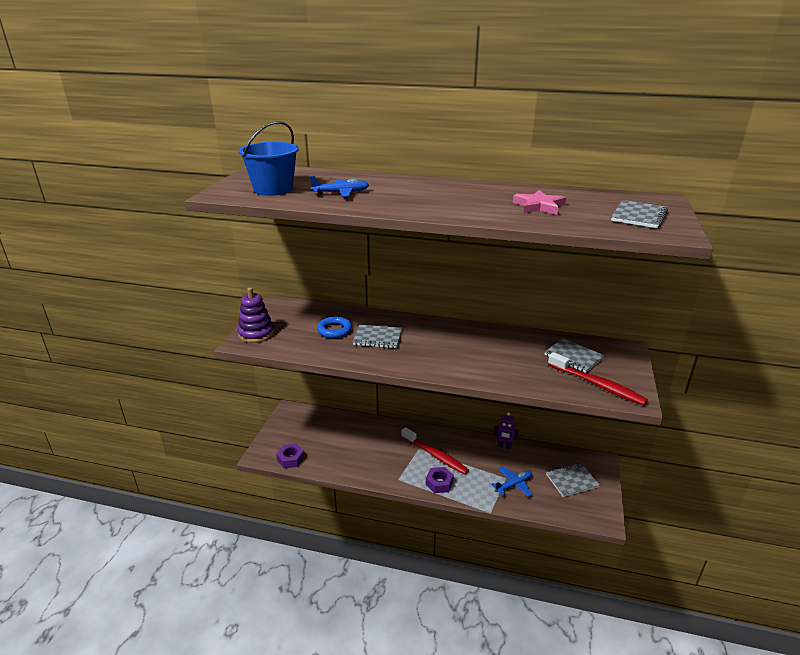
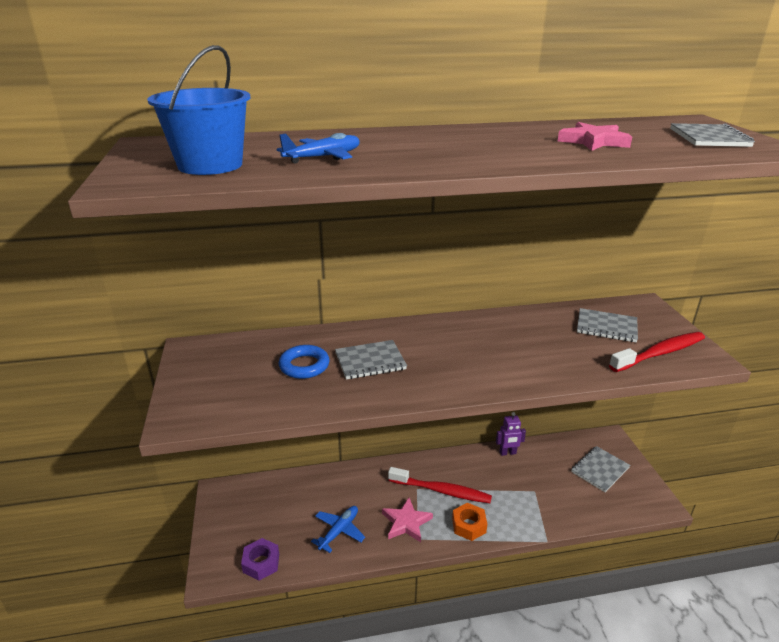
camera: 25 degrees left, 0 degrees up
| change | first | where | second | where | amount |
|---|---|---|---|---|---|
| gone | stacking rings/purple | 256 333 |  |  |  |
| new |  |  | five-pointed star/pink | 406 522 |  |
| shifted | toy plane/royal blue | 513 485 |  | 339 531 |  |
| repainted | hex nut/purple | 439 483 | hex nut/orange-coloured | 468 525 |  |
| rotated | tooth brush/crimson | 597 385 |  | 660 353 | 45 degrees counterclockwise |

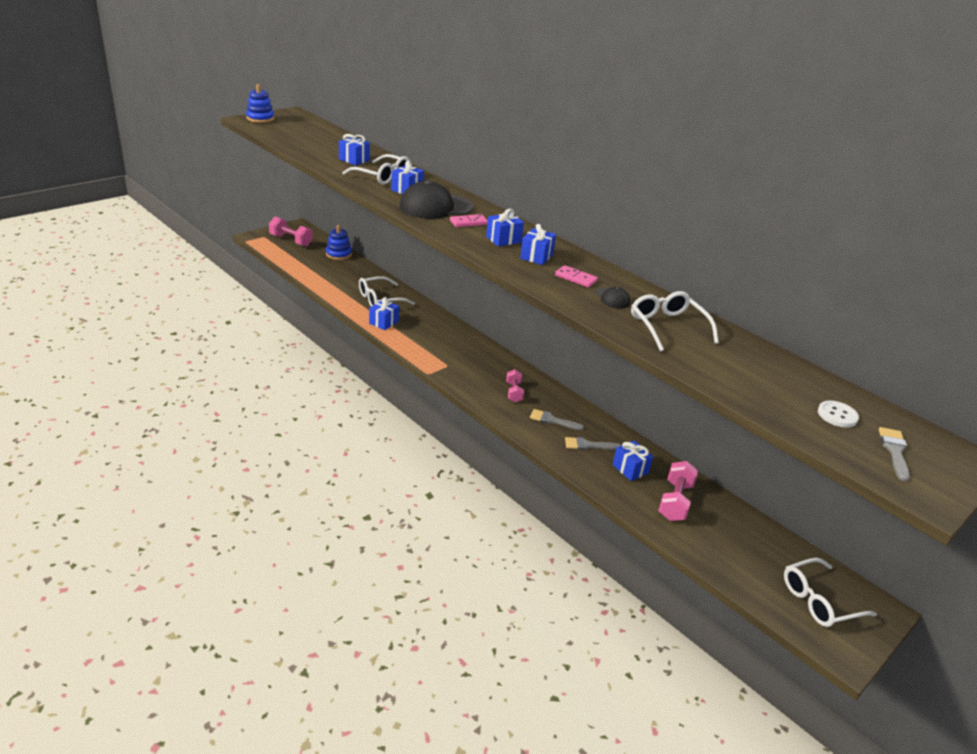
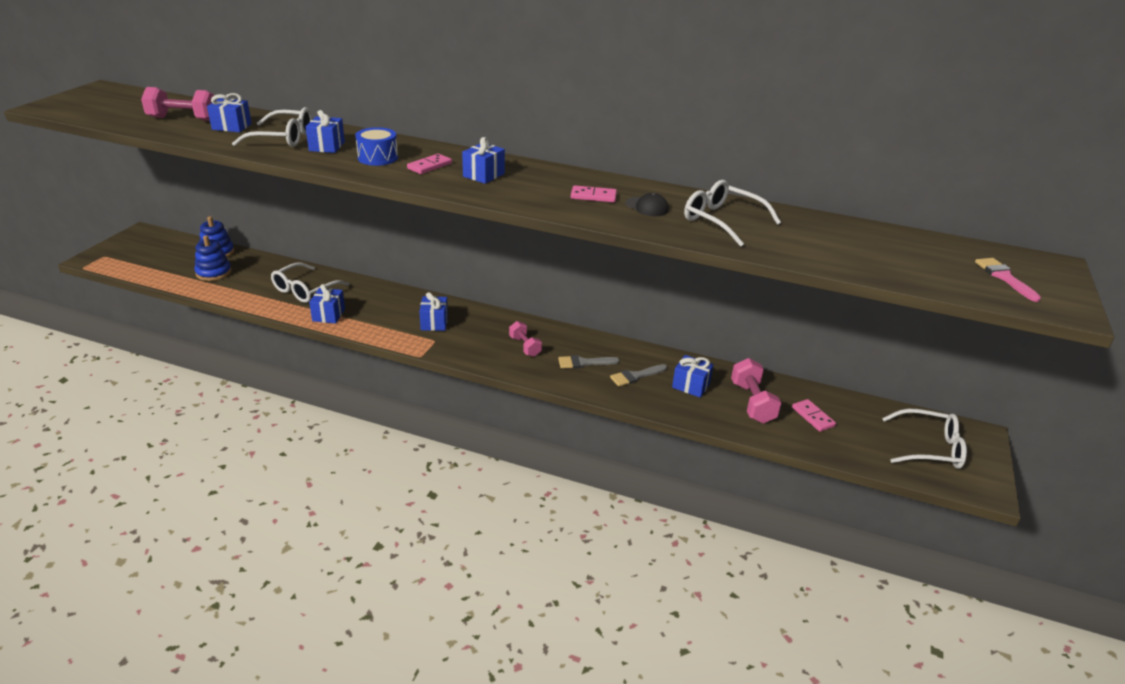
camera: 25 degrees left, 0 degrees up
| change | first | where | second | where | amount |
|---|---|---|---|---|---|
| gone | shirt button/pure white | 837 415 |  |  |  |
| new |  |  | domino/pink | 813 417 |  |
| shifted | stacking rings/royal blue | 260 118 |  | 213 273 |  |
| shifted | hand weight/pink | 291 240 |  | 183 119 |  |
| shifted | present/royal blue | 536 256 |  | 434 323 |  |
| swapped | cap/jet-black | 436 207 | drum/royal blue | 378 158 |  |
| repainted | paintbrush/ash-grey | 894 451 | paintbrush/pink | 1004 277 |  |
| rotated | glasses/pure white | 818 601 |  | 930 448 | 120 degrees counterclockwise |

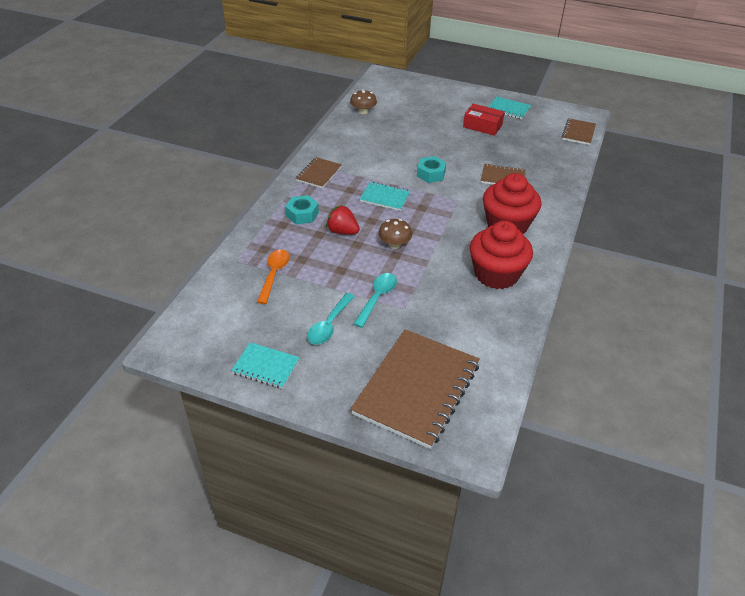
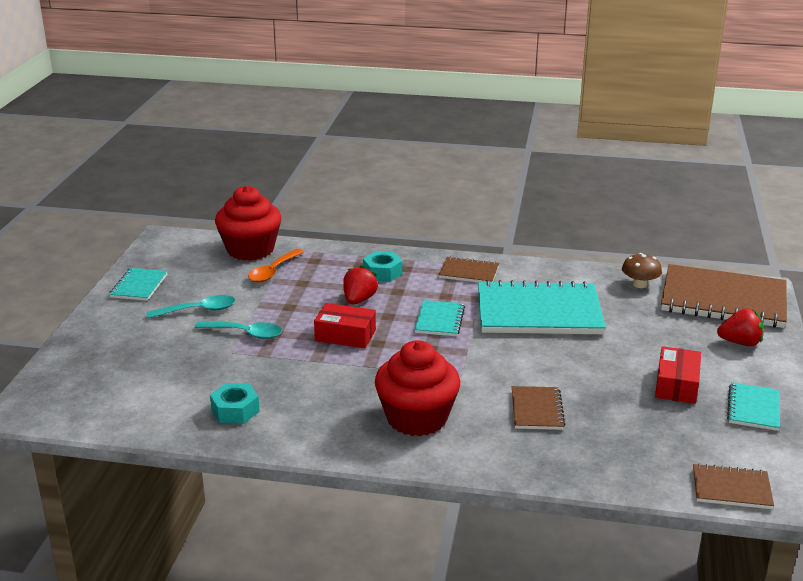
camera: 80 degrees right, 15 degrees down
| change | first | where | second | where | amount |
|---|---|---|---|---|---|
| new |  |  | notepad/turquoise | 538 312 |  |
| new |  |  | toy strawberry/crimson | 740 343 |  |
| shifted | notepad/dark brown | 417 389 |  | 723 300 |  |
| shifted | hex nut/turquoise | 431 174 |  | 235 410 |  |
| shifted | fairy cake/crimson | 496 274 |  | 250 250 |  |
| swapped | mushroom/dark brown | 394 244 | parcel/crimson | 345 335 |  |
| rotated | spoon/orange-coloured | 274 274 |  | 273 271 | 120 degrees clockwise |
| rotated | spoon/turquoise | 329 325 |  | 198 310 | 150 degrees clockwise |

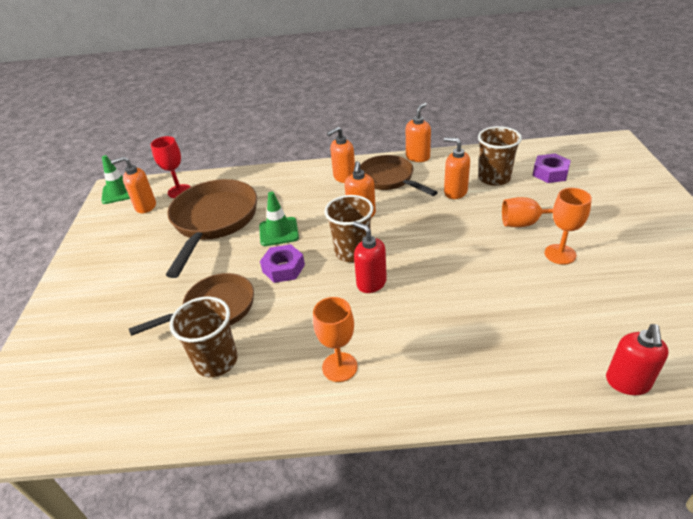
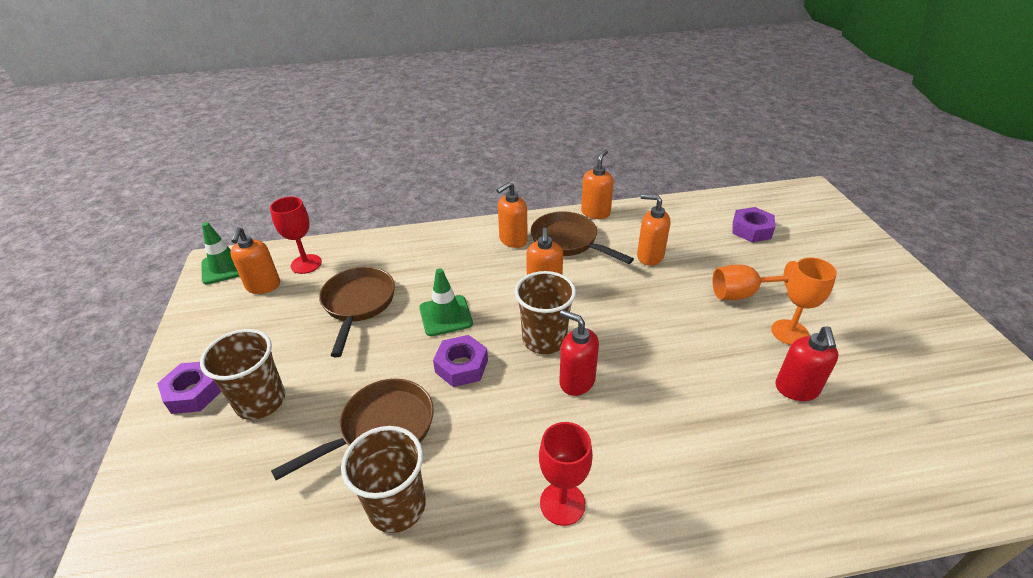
camera: 10 degrees left, 0 degrees up
| change | first | where | second | where | amount |
|---|---|---|---|---|---|
| new |  |  | hex nut/purple | 194 392 |  |
| shifted | cup/dark brown | 494 178 |  | 261 401 |  |
| shifted | soap pump/crimson | 627 382 |  | 796 389 |  |
| repainted | wine glass/orange-coloured | 339 367 | wine glass/crimson | 562 503 |  |
| rotated | soap pump/orange-coloured | 145 206 |  | 263 286 | 75 degrees counterclockwise |
| scaled | pan/dark brown | 213 221 |  | 358 304 | x0.66 |

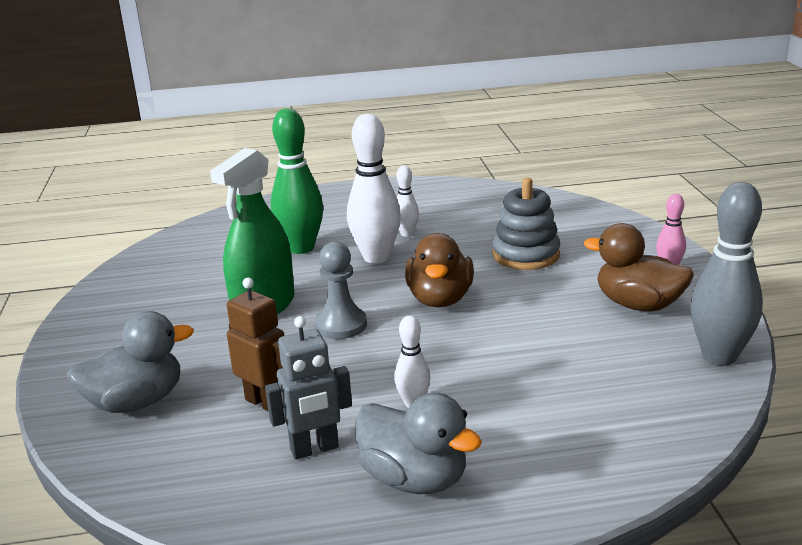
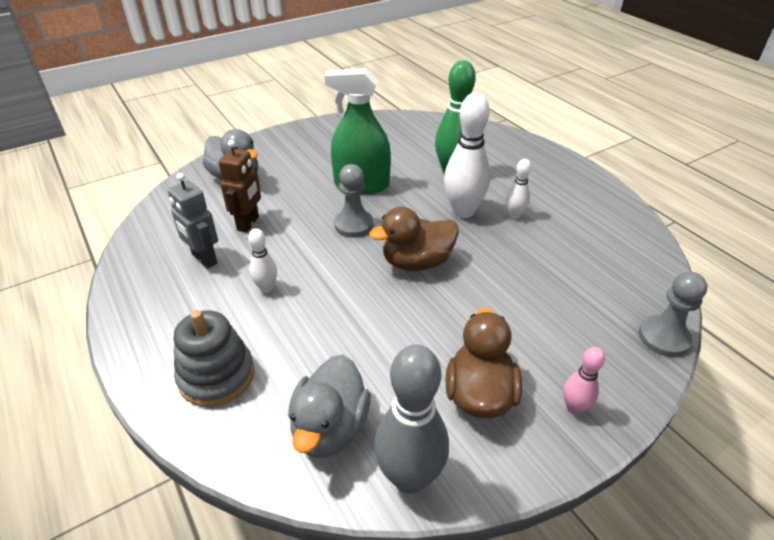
camera: 65 degrees right, 15 degrees up
| change | first | where | second | where | amount |
|---|---|---|---|---|---|
| new |  |  | chess pawn/ash-grey | 663 337 |  |
| shifted | toy duck/ash-grey | 414 479 |  | 330 428 |  |
| shifted | stacking rings/ash-grey | 526 255 |  | 216 376 |  |

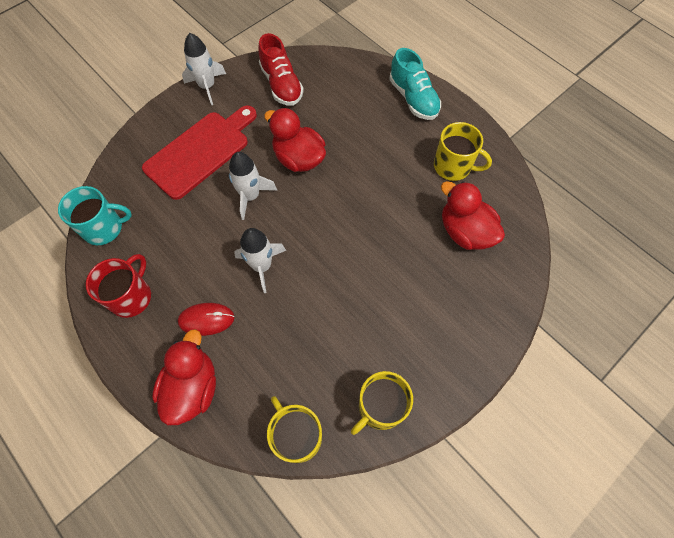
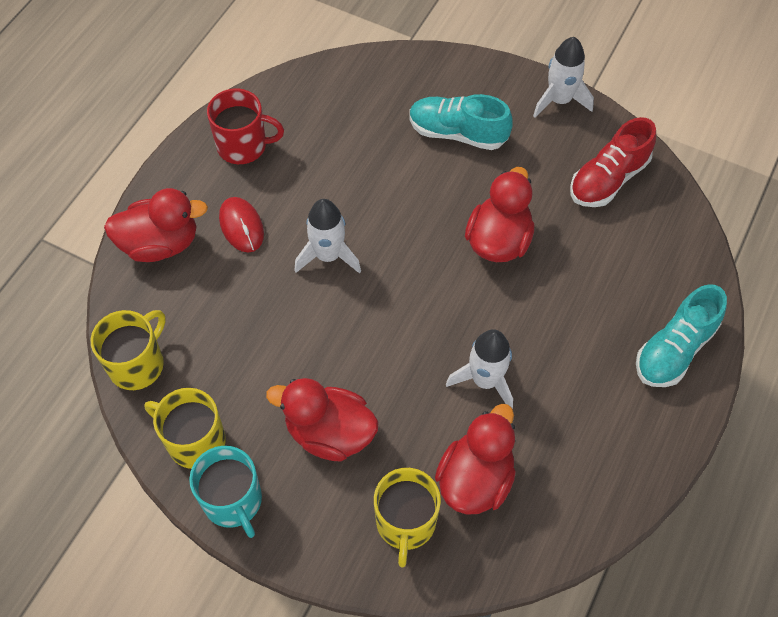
camera: 70 degrees right, 5 degrees down
| change | first | where | second | where | amount |
|---|---|---|---|---|---|
| new |  |  | toy duck/crimson | 329 433 |  |
| shifted | mug/turquoise | 104 228 |  | 233 501 |  |
| shifted | toy rocket/pure white | 250 196 |  | 485 380 |  |
| shifted | mug/yellow | 453 166 |  | 405 523 |  |
| swapped | cutting board/crimson | 200 152 | lace-up shoe/turquoise | 457 133 |  |

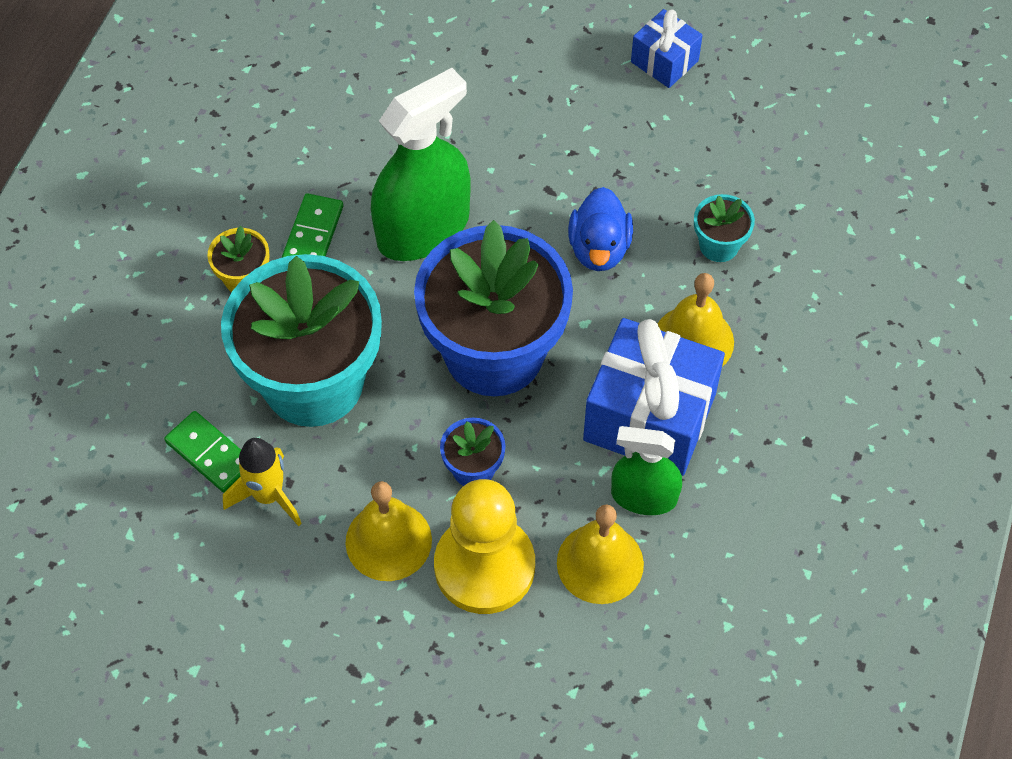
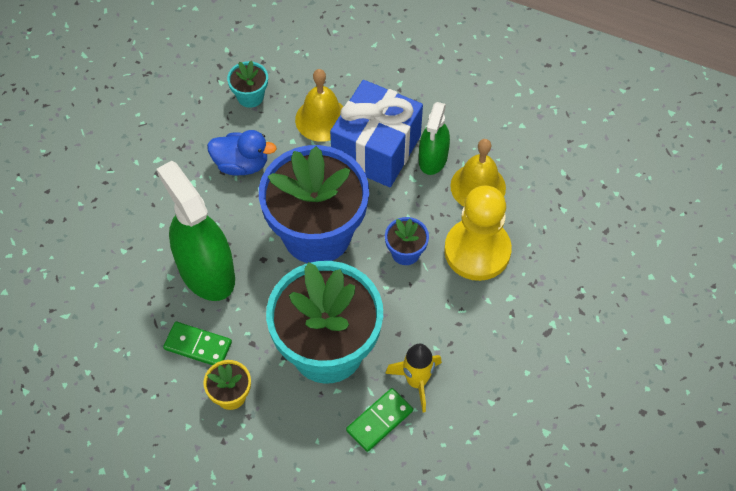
camera: 85 degrees left, 0 degrees up
| change | first | where | second | where | amount |
|---|---|---|---|---|---|
| gone | bell/yellow | 388 541 |  |  |  |
| gone | present/royal blue | 664 61 |  |  |  |

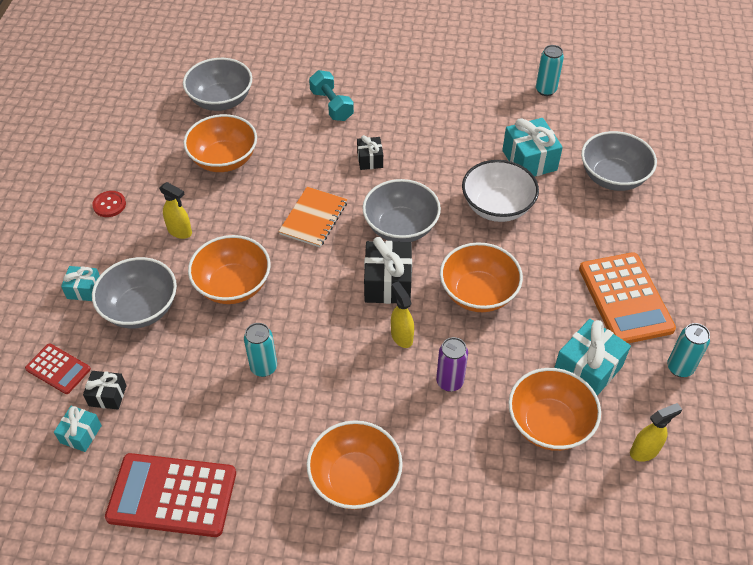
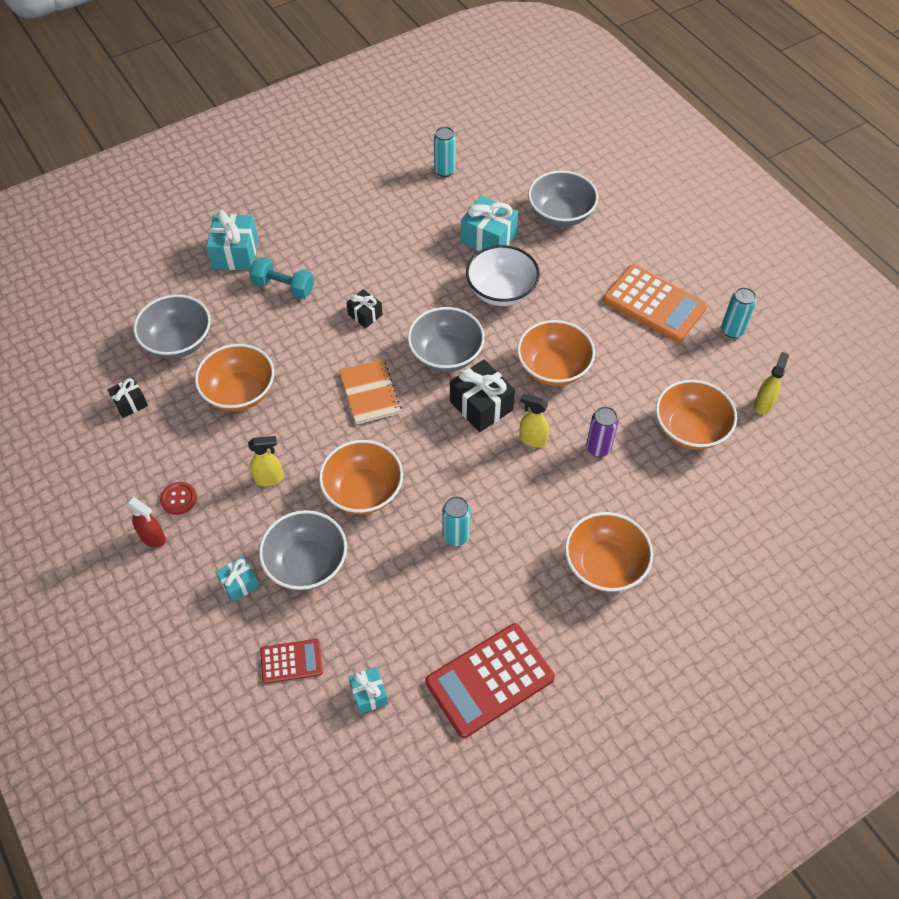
camera: 40 degrees left, 5 degrees up
| change | first | where | second | where | amount |
|---|---|---|---|---|---|
| new |  |  | spray bottle/crimson | 153 538 |  |
| shifted | present/jet-black | 107 395 |  | 130 403 |  |
| shifted | present/turquoise | 587 369 |  | 235 253 |  |

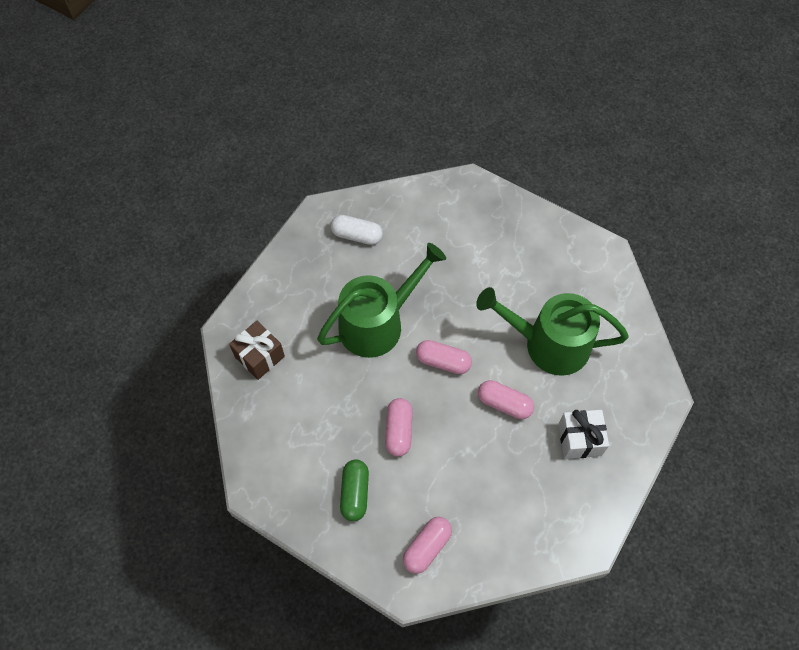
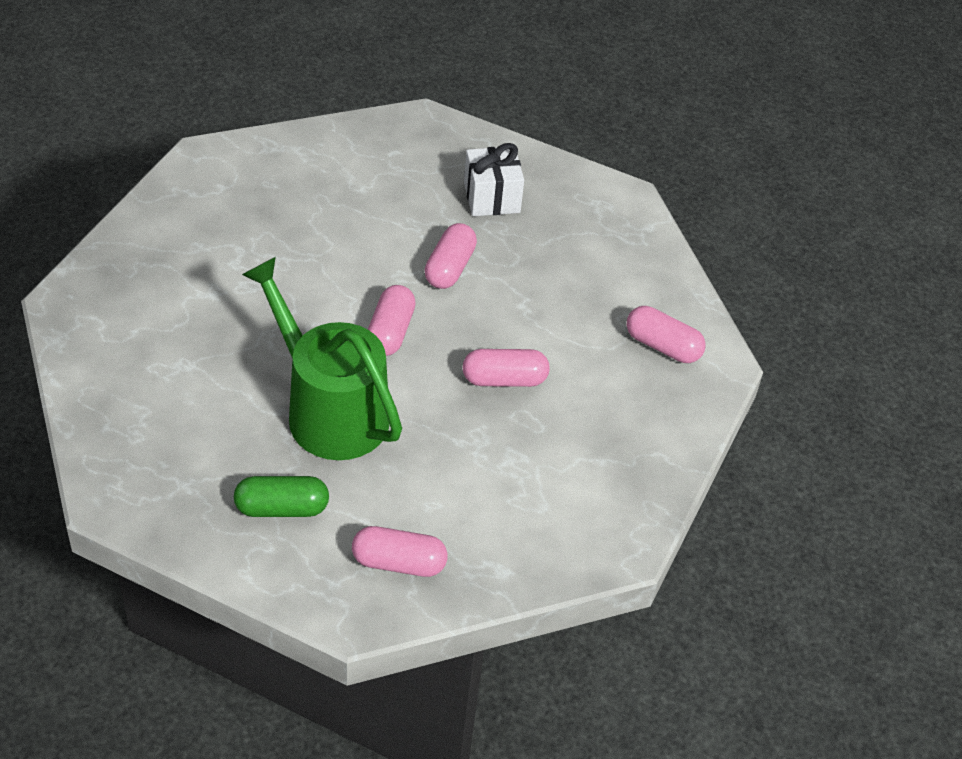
camera: 100 degrees left, 15 degrees down
| change | first | where | second | where | amount |
|---|---|---|---|---|---|
| gone | pill/pure white | 357 235 |  |  |  |
| gone | watering pot/leaf-green | 549 344 |  |  |  |
| shifted | pill/leaf-green | 355 493 |  | 282 508 |  |
| swapped | present/dark brown | 260 356 | pill/pink | 398 563 |  |

